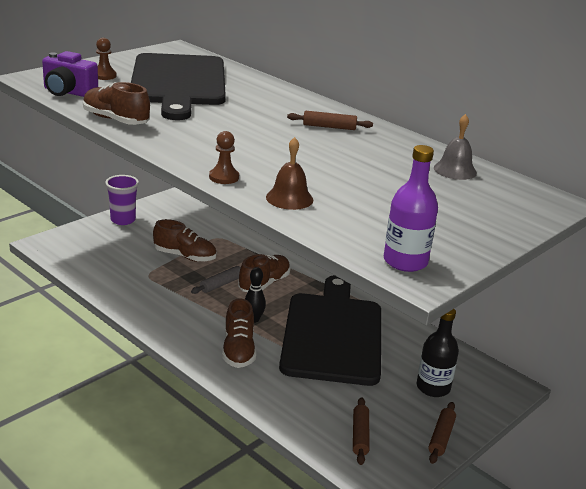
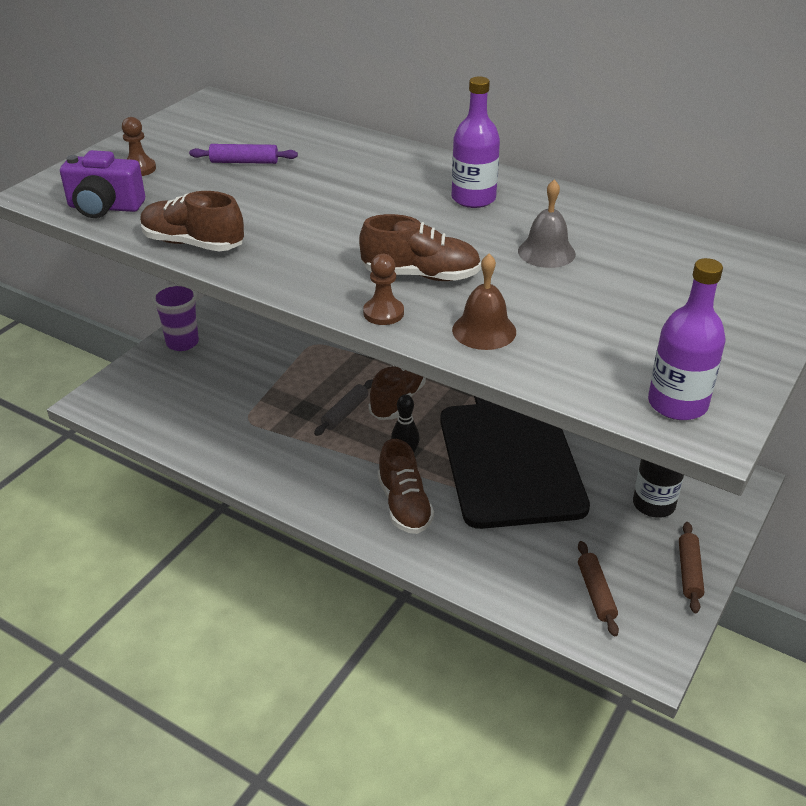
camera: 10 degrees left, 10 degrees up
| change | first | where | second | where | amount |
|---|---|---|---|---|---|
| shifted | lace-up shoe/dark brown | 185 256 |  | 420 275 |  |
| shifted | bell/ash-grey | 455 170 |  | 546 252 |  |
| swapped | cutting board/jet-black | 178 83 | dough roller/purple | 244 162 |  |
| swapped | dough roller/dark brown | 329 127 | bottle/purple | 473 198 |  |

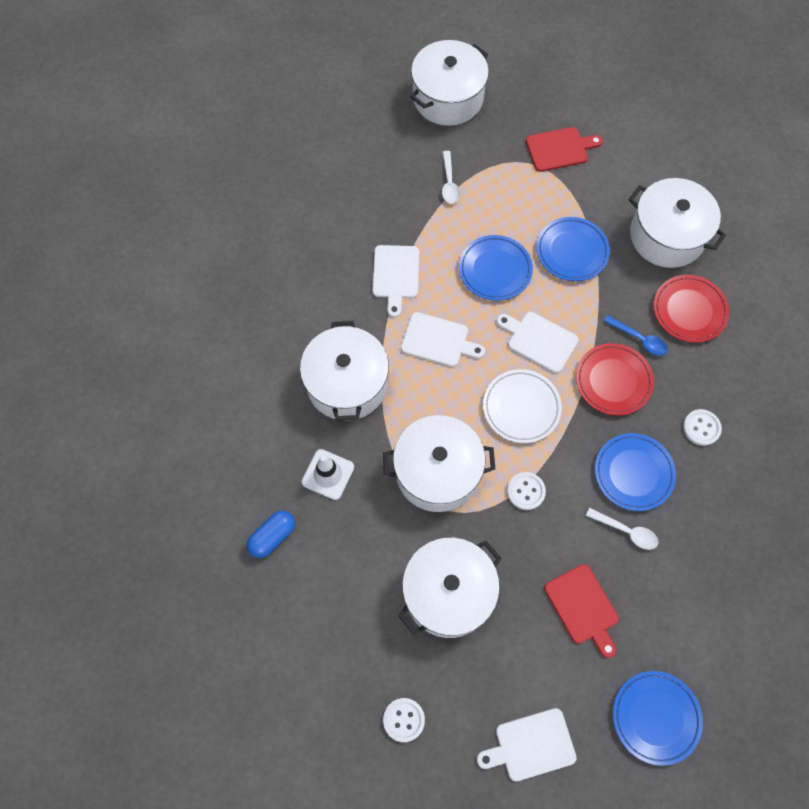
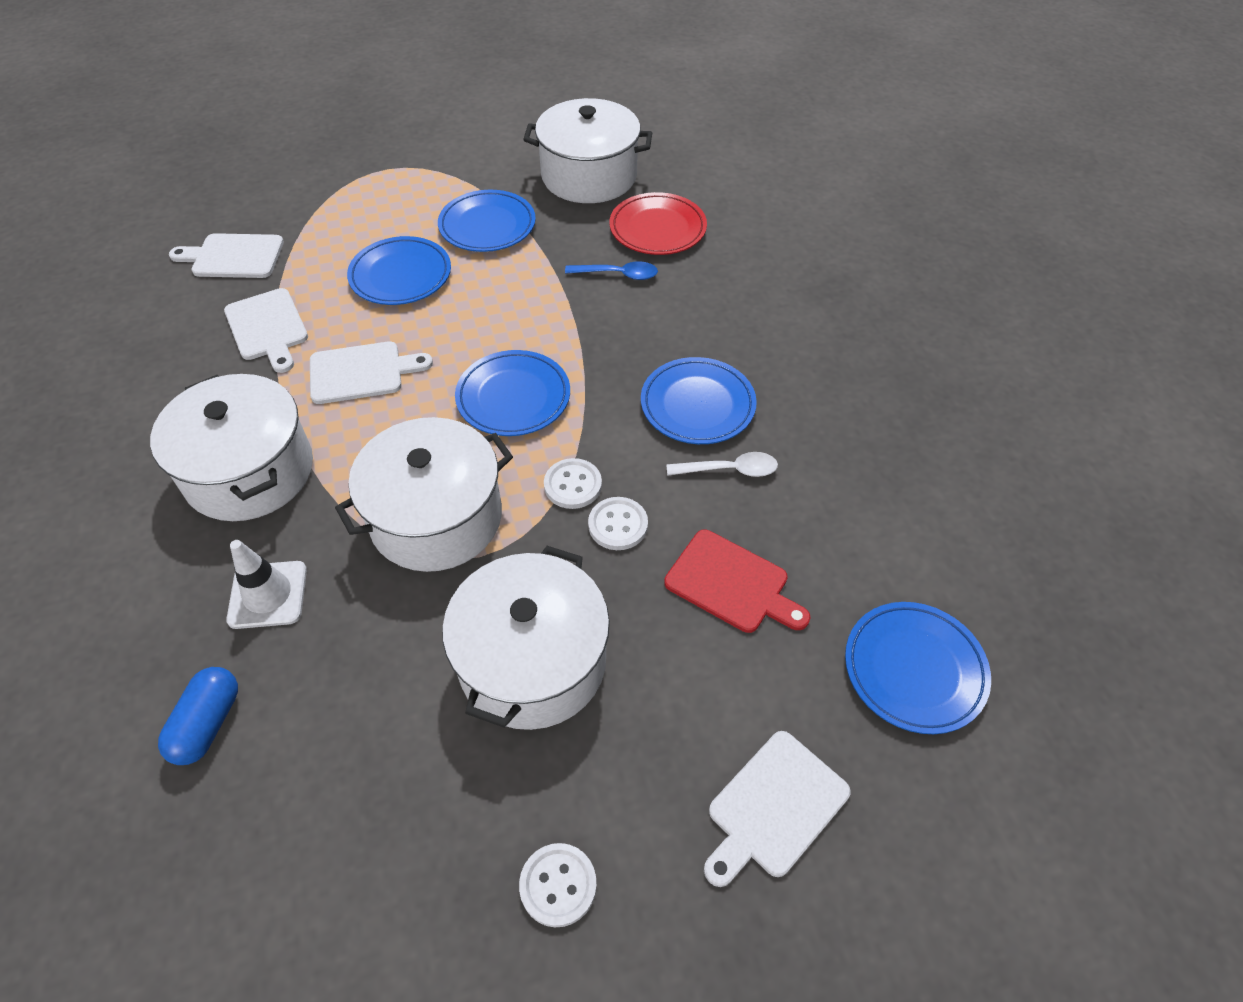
camera: 30 degrees left, 15 degrees down
| change | first | where | second | where | amount |
|---|---|---|---|---|---|
| gone | pot/pure white | 448 98 |  |  |  |
| gone | spoon/pure white | 449 183 |  |  |  |
| gone | cutting board/crimson | 559 149 |  |  |  |
| gone | flat dish/crimson | 613 381 |  |  |  |
| shifted | cutting board/pure white | 539 340 |  | 233 256 |  |
| shifted | shirt button/pure white | 701 428 |  | 618 525 |  |
| repainted | flat dish/pure white | 521 407 | flat dish/royal blue | 513 397 |  |

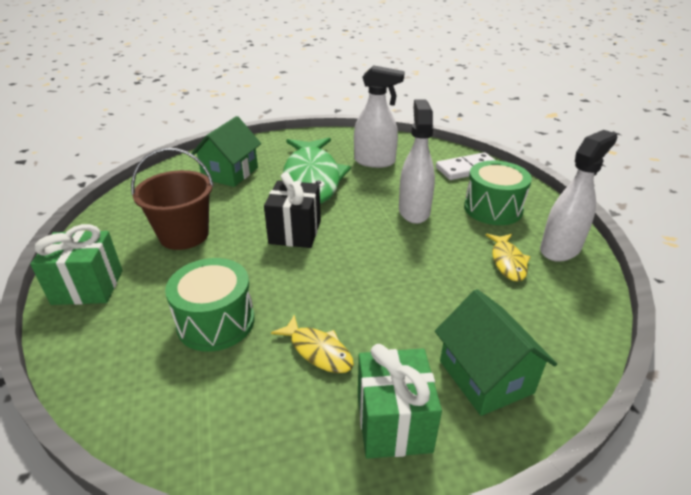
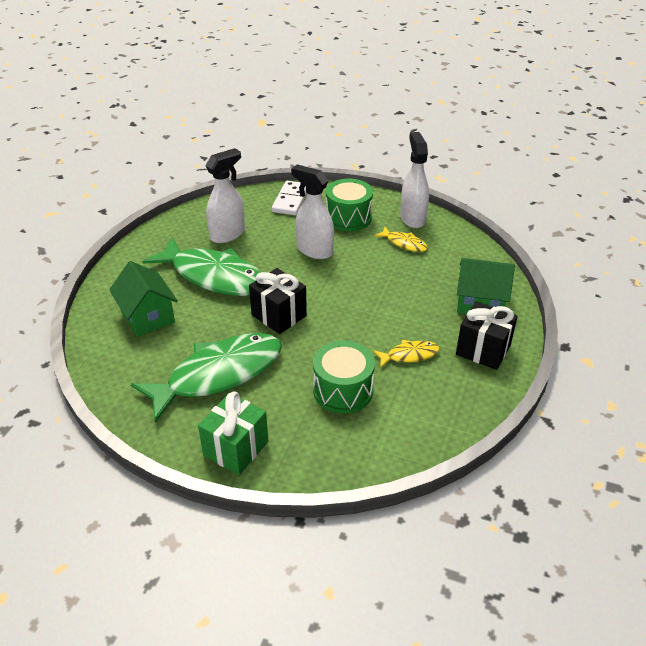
camera: 55 degrees left, 5 degrees up
| change | first | where | second | where | amount |
|---|---|---|---|---|---|
| swapped | pail/dark brown | 184 235 | fish figure/leaf-green | 218 374 |  |
| repainted | present/leaf-green | 393 423 | present/jet-black | 483 350 |  |

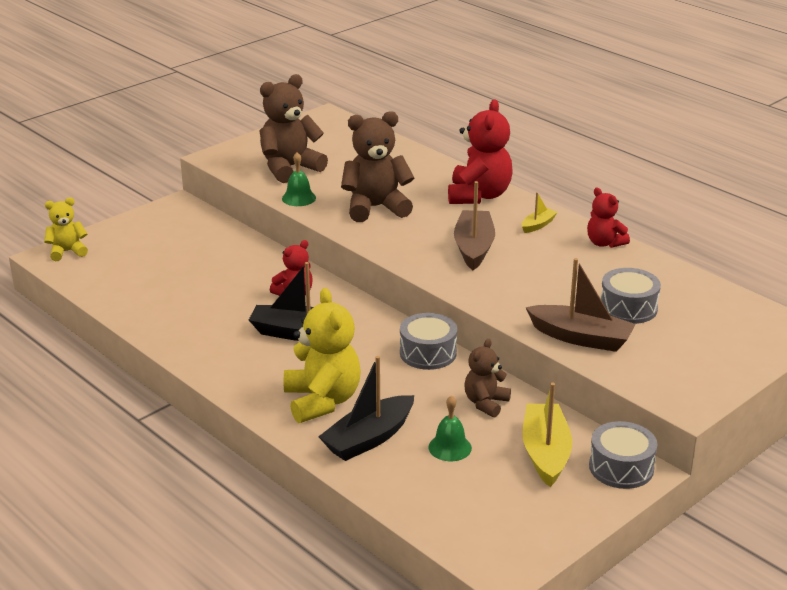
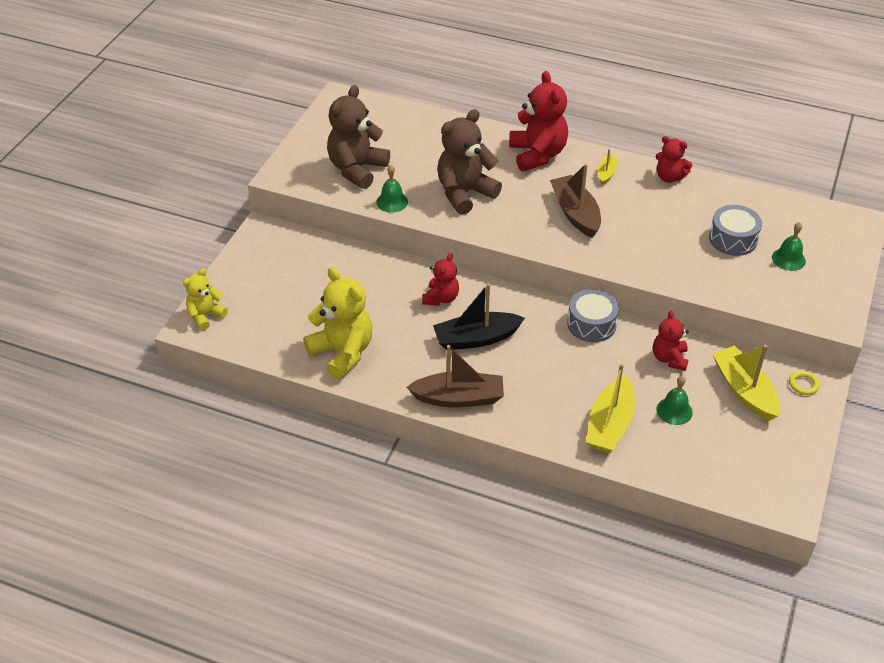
camera: 25 degrees left, 15 degrees up
| change | first | where | second | where | amount |
|---|---|---|---|---|---|
| new |  |  | bell/leaf-green | 788 259 |  |
| shifted | stuffed bear/yellow | 322 401 |  | 342 352 |  |
| shifted | toy boat/dark brown | 580 338 |  | 458 398 |  |
| swapped | drum/ash-grey | 621 467 | ring/yellow | 803 384 |  |
| repainted | toy boat/jet-black | 369 438 | toy boat/yellow | 610 424 |  |
| repainted | stuffed bear/dark brown | 485 403 | stuffed bear/crimson | 669 358 |  |

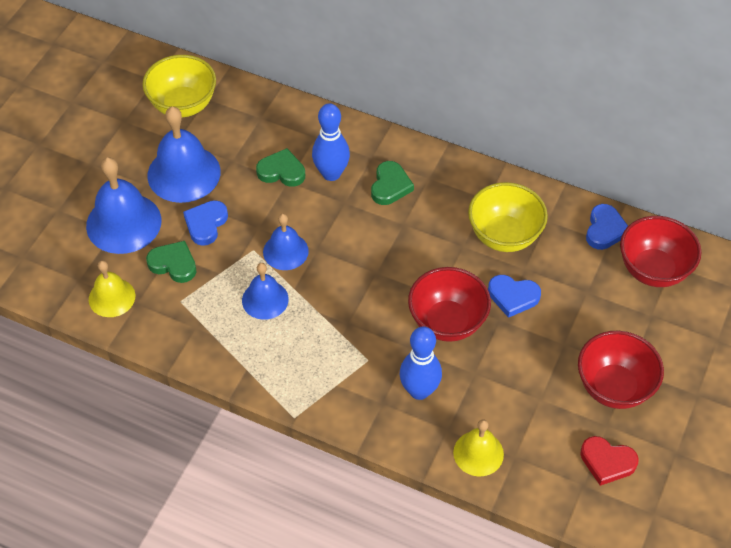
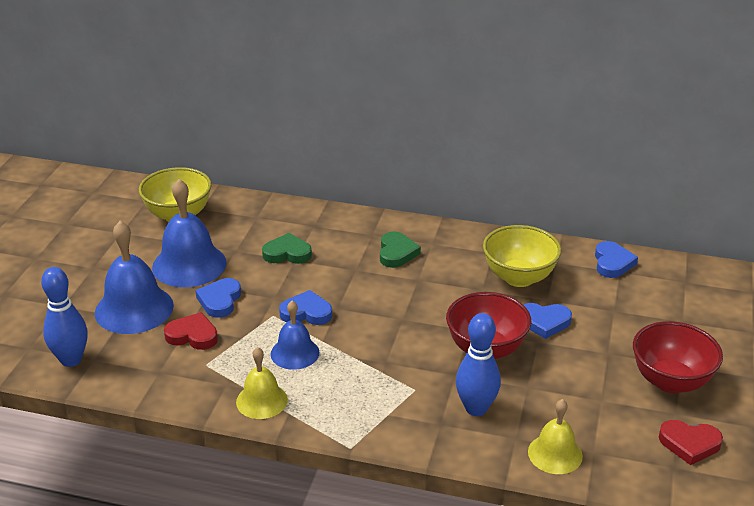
camera: 10 degrees left, 20 degrees down
| change | first | where | second | where | amount |
|---|---|---|---|---|---|
| gone | bowl/crimson | 653 270 |  |  |  |
| shifted | bell/yellow | 112 297 |  | 261 400 |  |
| shifted | bowling pin/royal blue | 331 174 |  | 71 360 |  |
| swapped | bell/royal blue | 285 251 | love heart/royal blue | 306 312 |  |
| repainted | love heart/leaf-green | 173 264 | love heart/crimson | 192 335 |  |

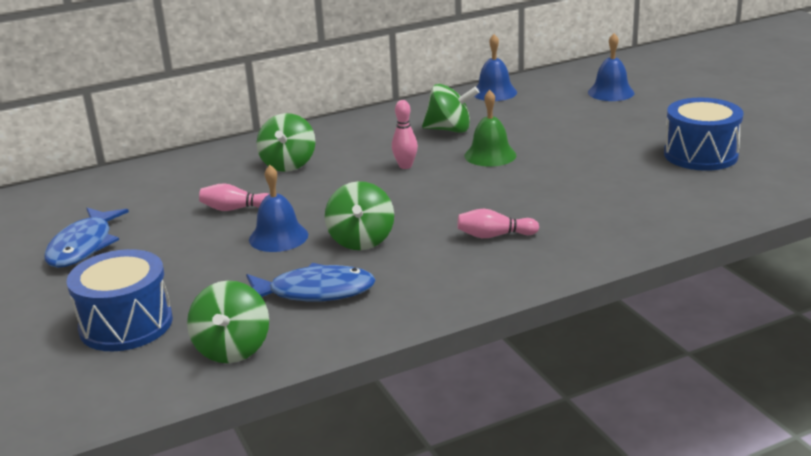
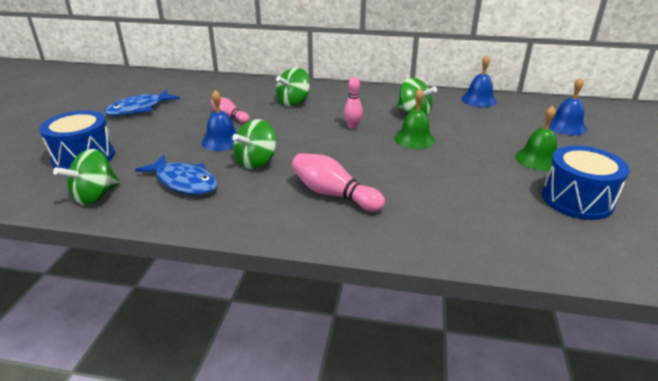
camera: 35 degrees right, 5 degrees up
| change | first | where | second | where | amount |
|---|---|---|---|---|---|
| new |  |  | bell/leaf-green | 537 159 |  |
| scaled | bowling pin/pink | 494 236 |  | 333 194 | x1.59 |

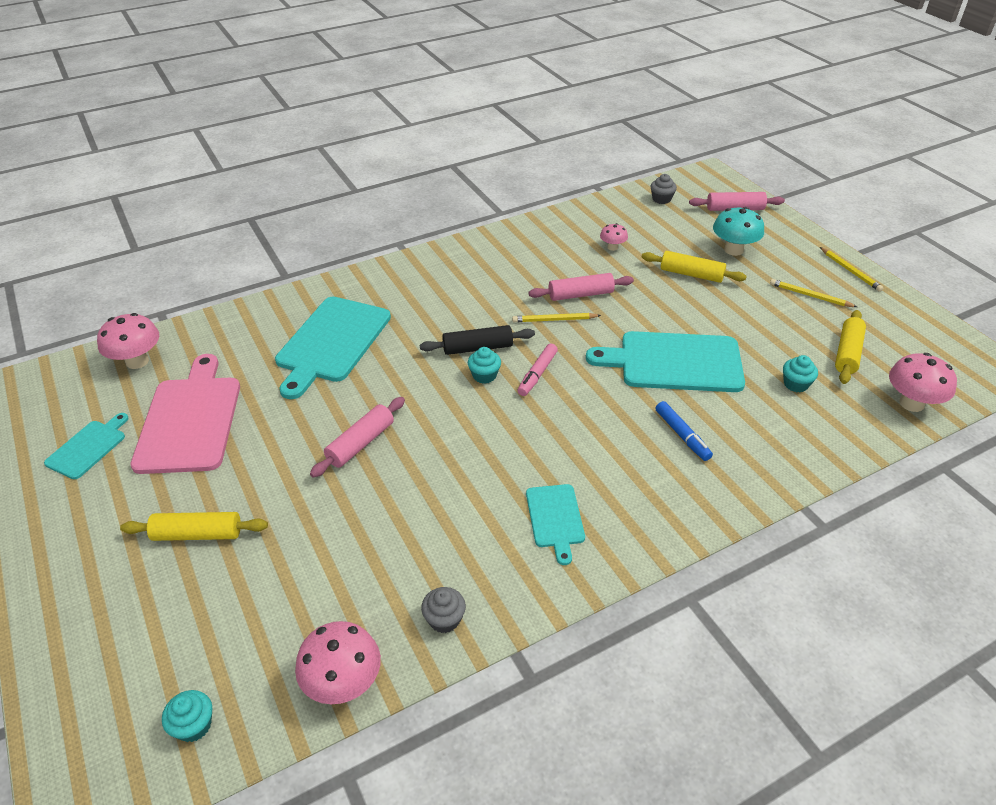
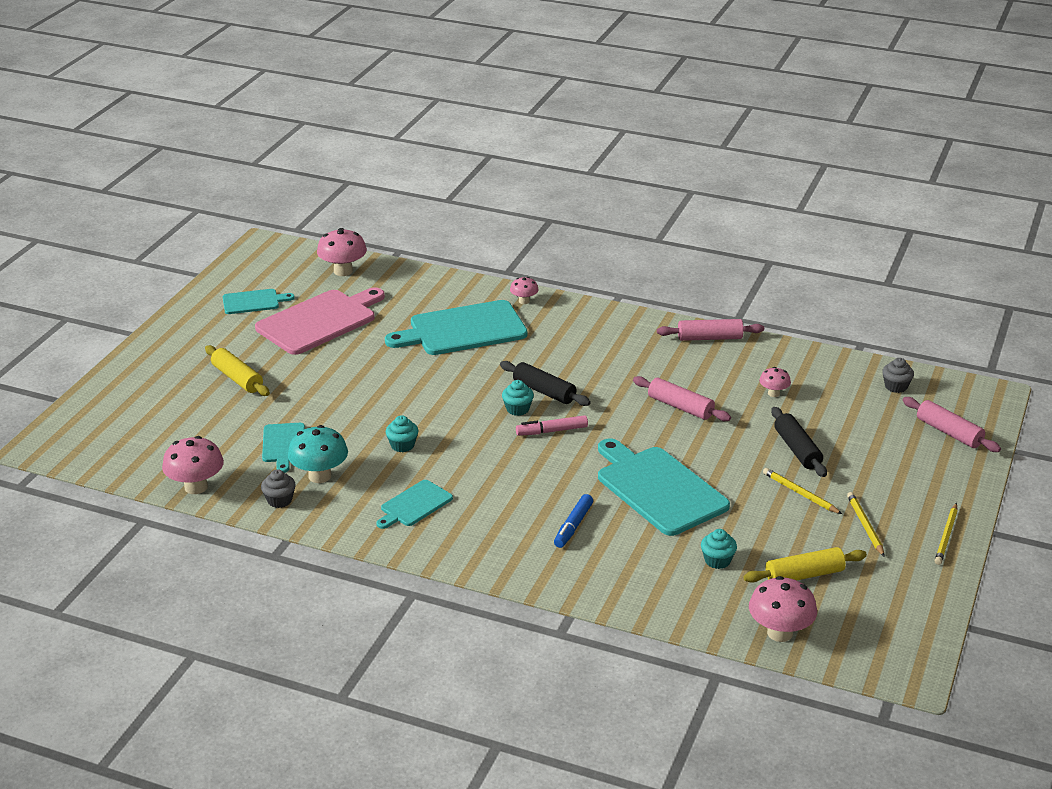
camera: 50 degrees right, 10 degrees down
| change | first | where | second | where | amount |
|---|---|---|---|---|---|
| new |  |  | cutting board/turquoise | 283 445 |  |
| new |  |  | mushroom/pink | 524 301 |  |
| shifted | fairy cake/turquoise | 194 725 |  | 402 445 |  |
| shifted | dough roller/pink | 360 443 |  | 709 338 |  |
| shifted | wooden pencil/yellow | 554 320 |  | 800 493 |  |
| shifted | mushroom/turquoise | 733 250 |  | 319 476 |  |
| repainted | dough roller/yellow | 691 274 | dough roller/jet-black | 797 450 |  |

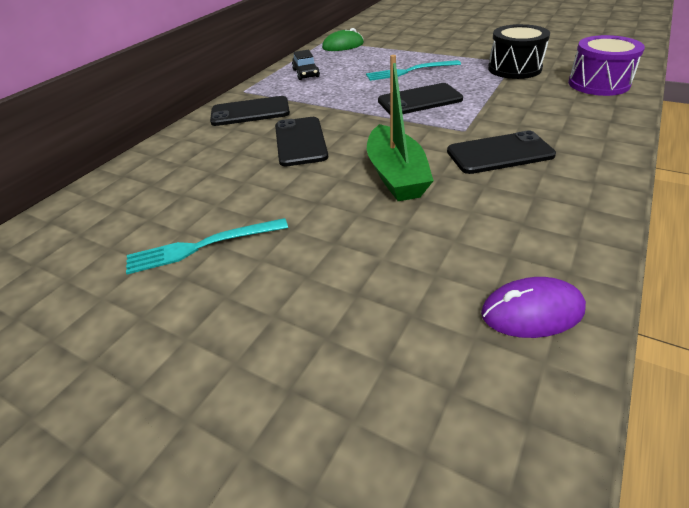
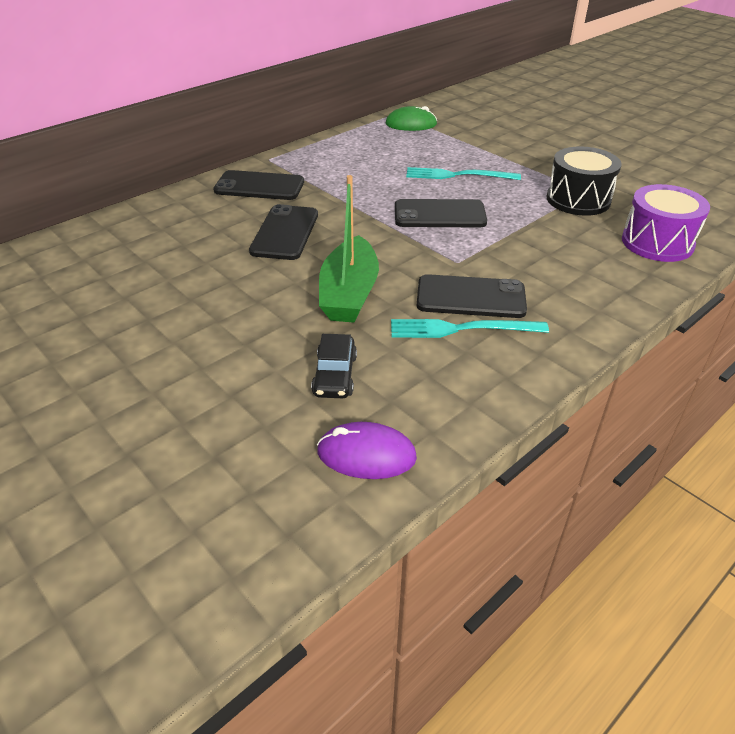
camera: 15 degrees right, 0 degrees up
| change | first | where | second | where | amount |
|---|---|---|---|---|---|
| shifted | dinner fork/turquoise | 202 246 |  | 462 329 |  |
| shifted | automobile/jet-black | 306 73 |  | 335 375 |  |

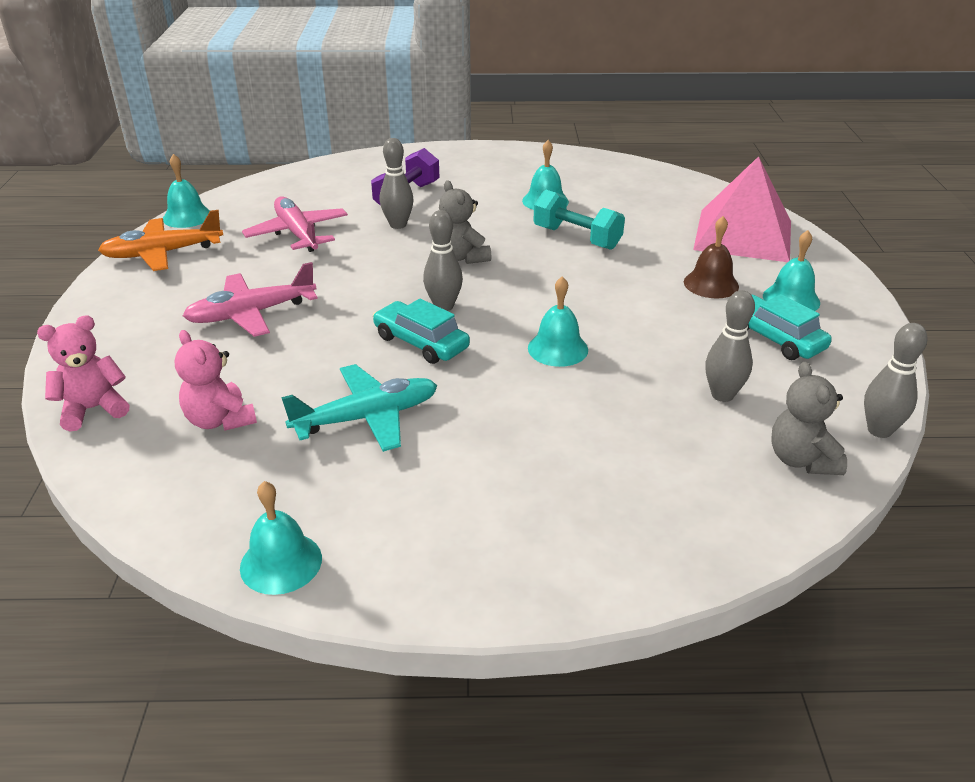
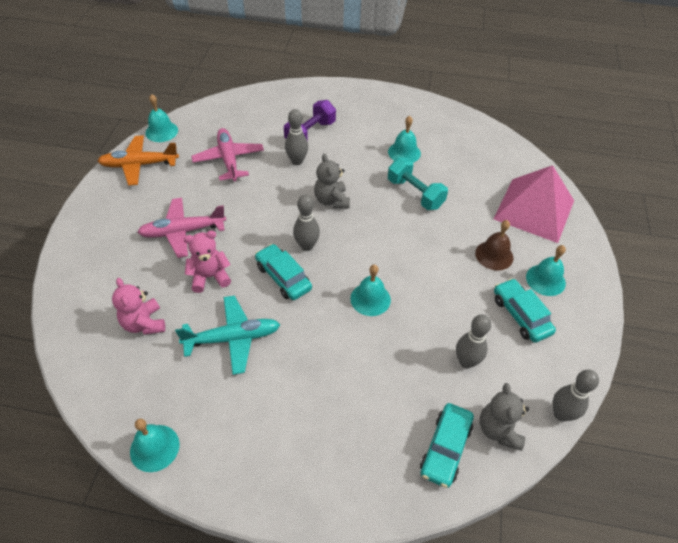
camera: 10 degrees right, 15 degrees up
| change | first | where | second | where | amount |
|---|---|---|---|---|---|
| new |  |  | automobile/turquoise | 445 448 |  |
| shifted | stuffed bear/pink | 93 409 |  | 210 277 |  |

